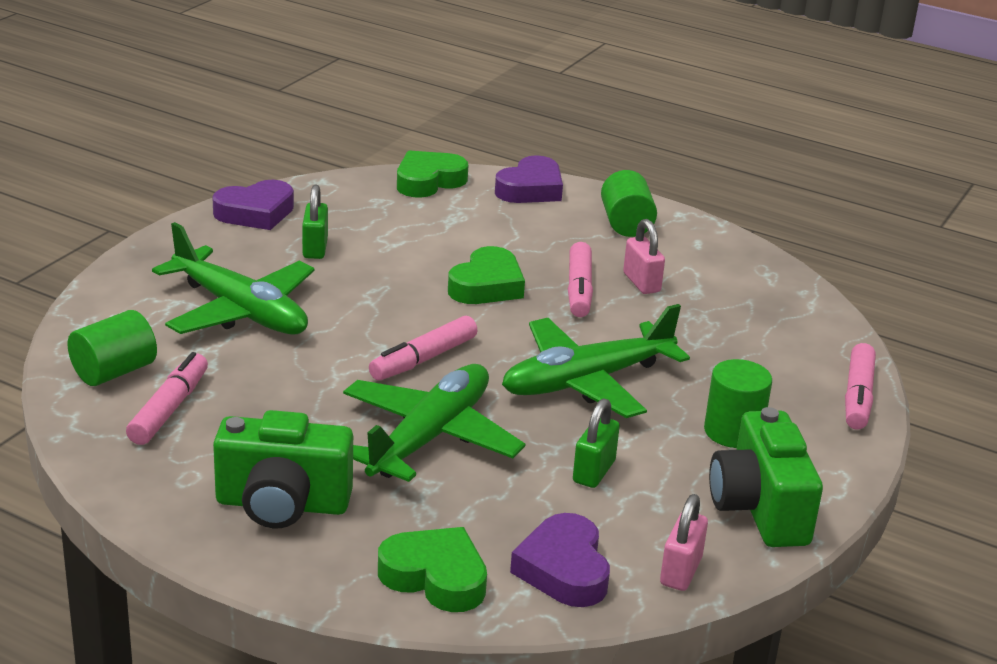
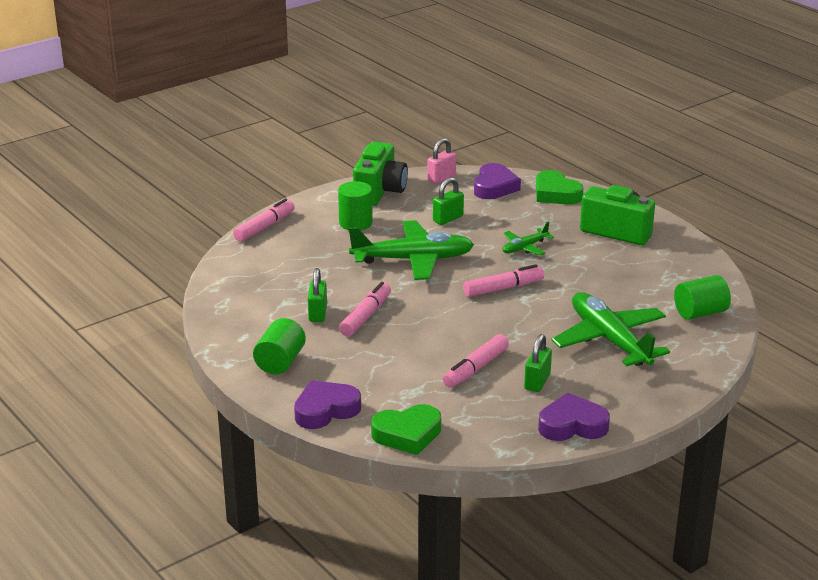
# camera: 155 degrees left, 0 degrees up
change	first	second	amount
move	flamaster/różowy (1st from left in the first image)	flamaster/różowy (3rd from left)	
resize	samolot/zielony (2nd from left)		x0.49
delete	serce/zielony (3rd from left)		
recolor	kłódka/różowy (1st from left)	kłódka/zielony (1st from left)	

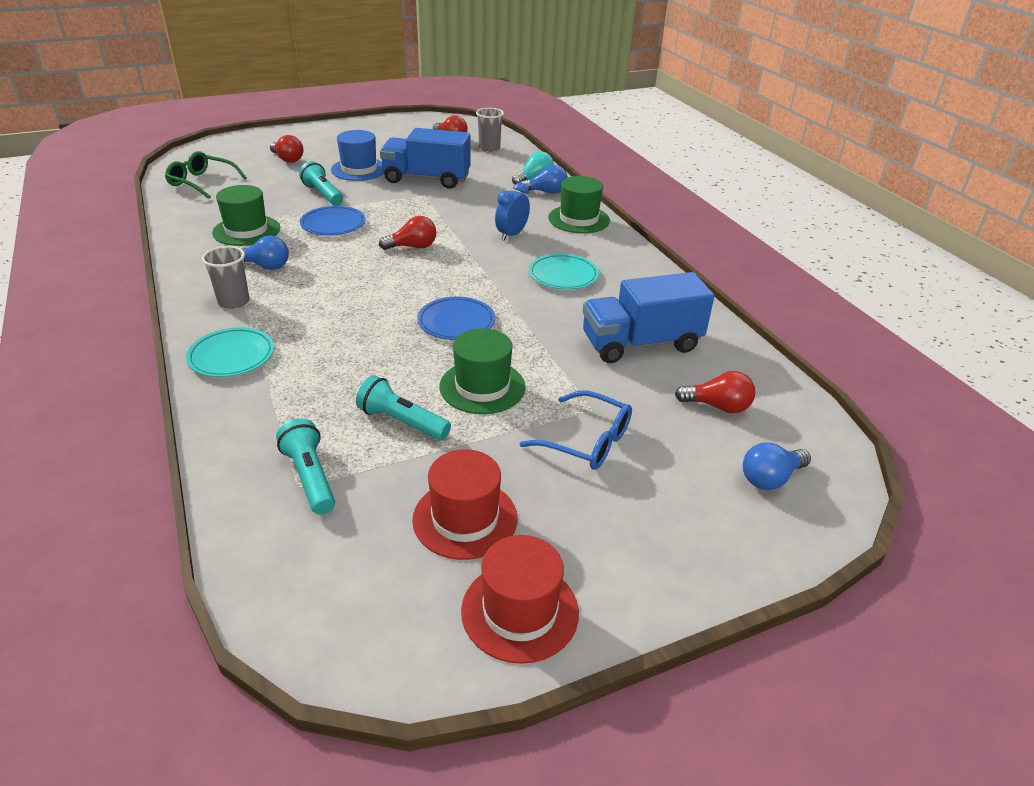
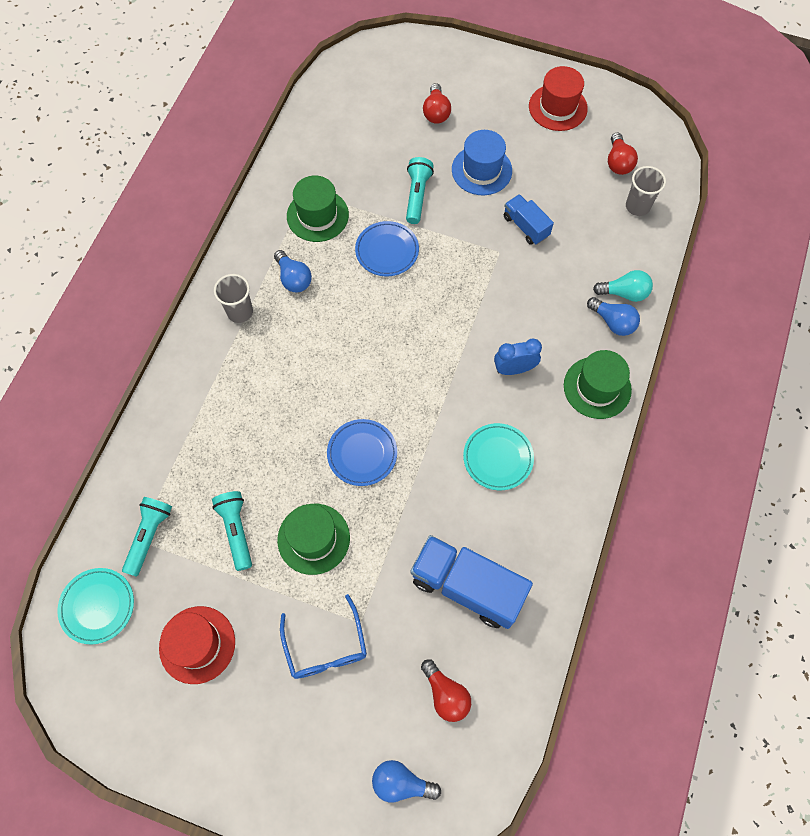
# camera: 45 degrees right, 30 degrees up
change	first	second	amount
delete	okulary/zielony		
move	talerz/turkusowy (1st from left)		
delete	żarówka/czerwony (2nd from left)		
resize	ciężarówka/niebieski (1st from left in the first image)	ciężarówka/niebieski (2nd from left)	x0.55
move	kapelusz/czerwony (2nd from left)		

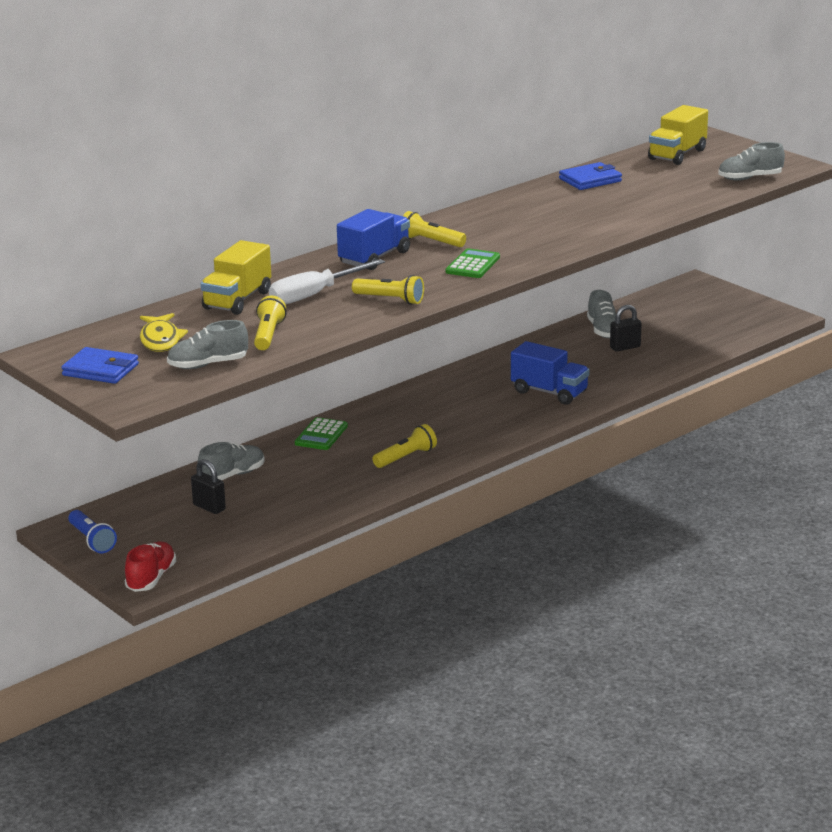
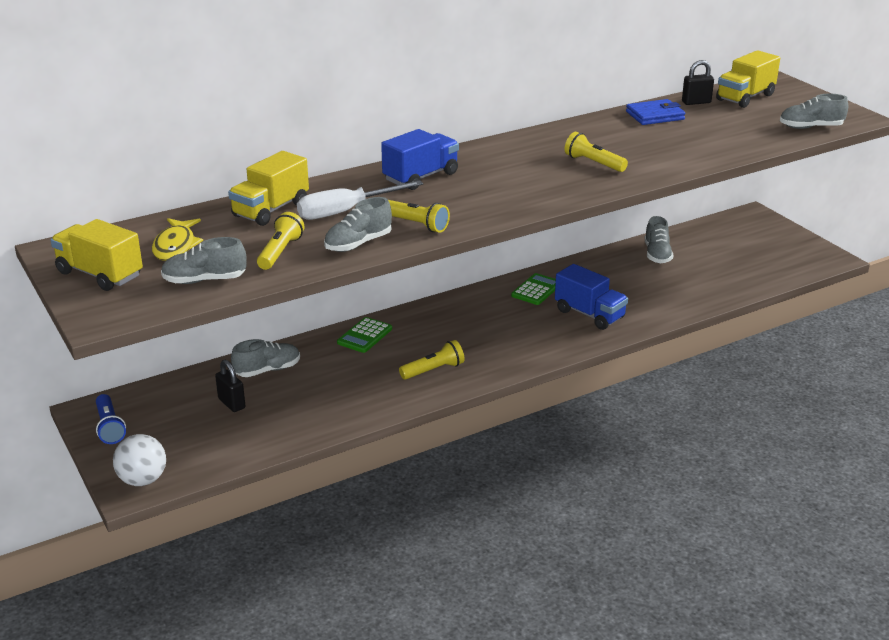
# camera: 10 degrees right, 5 degrees up
change	first	second	amount
replace	portfel/niebieski (1st from left)	ciężarówka/żółty (1st from left)	
replace	but/czerwony	piłka/biały	
move	latarka/żółty (4th from left)		
move	kalkulator/zielony (2nd from left)		
move	kłódka/czarny (2nd from left)		
insert		but/szary (3rd from left)	

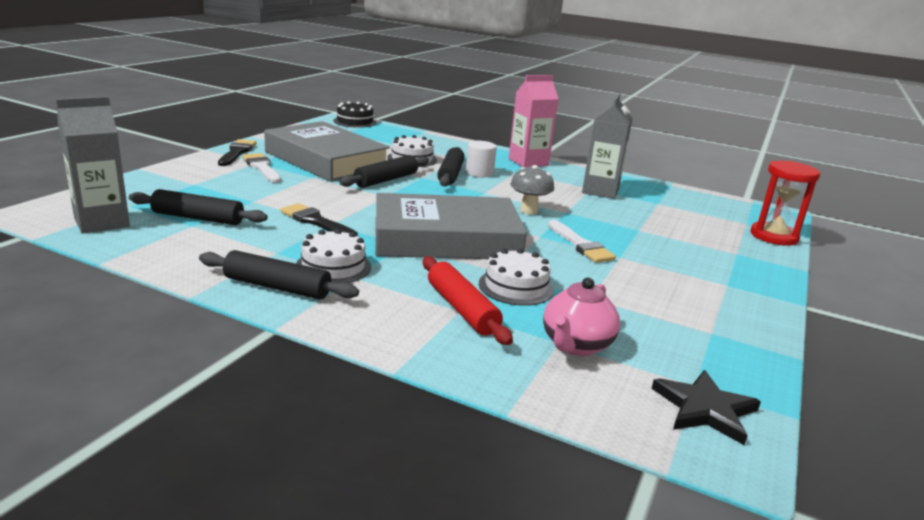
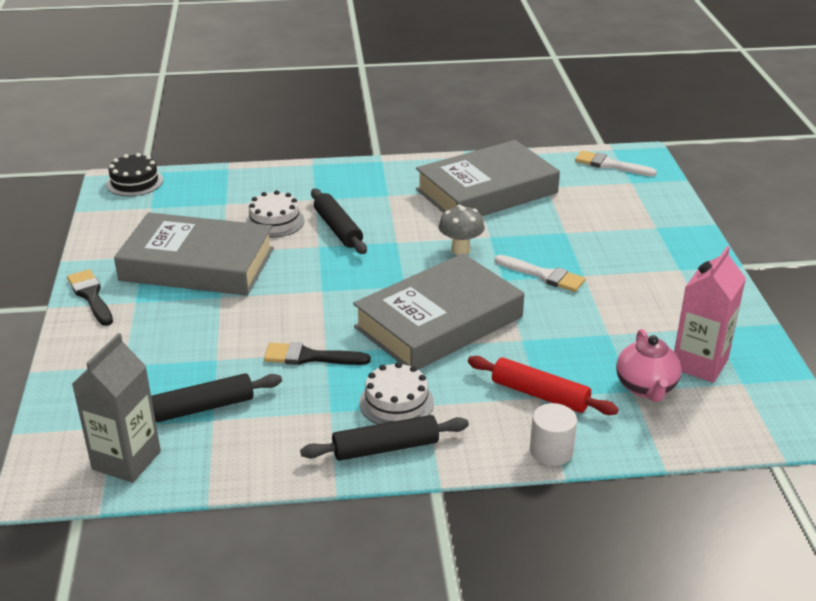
# camera: 30 degrees left, 10 degrees up
change	first	second	amount
move	pędzel/biały (1st from left in the first image)	pędzel/biały (2nd from left)	
delete	wałek do ciasta/czarny (3rd from left)		
move	walec/biały		
delete	tort/biały (3rd from left)		
move	karton mleka/różowy		
replace	karton mleka/szary (2nd from left)	książka/szary (3rd from left)	
delete	gwiazda/czarny		
delete	klepsydra/czerwony		

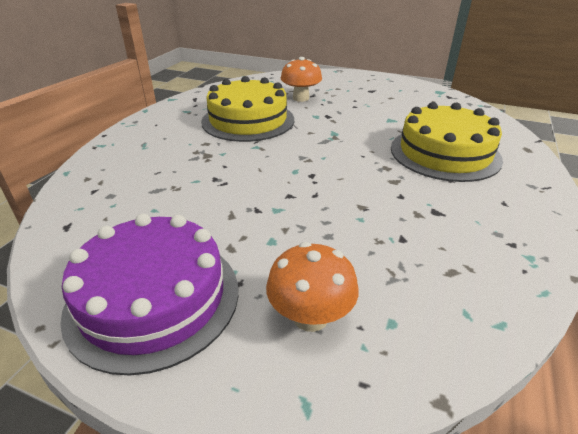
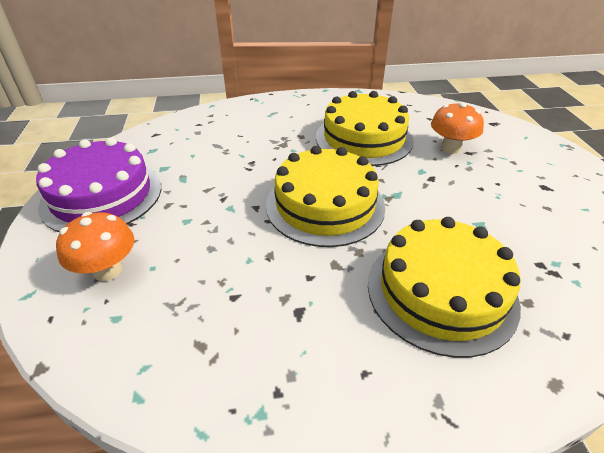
# camera: 60 degrees right, 5 degrees up
change	first	second	amount
insert		tort/żółty (1st from left)	

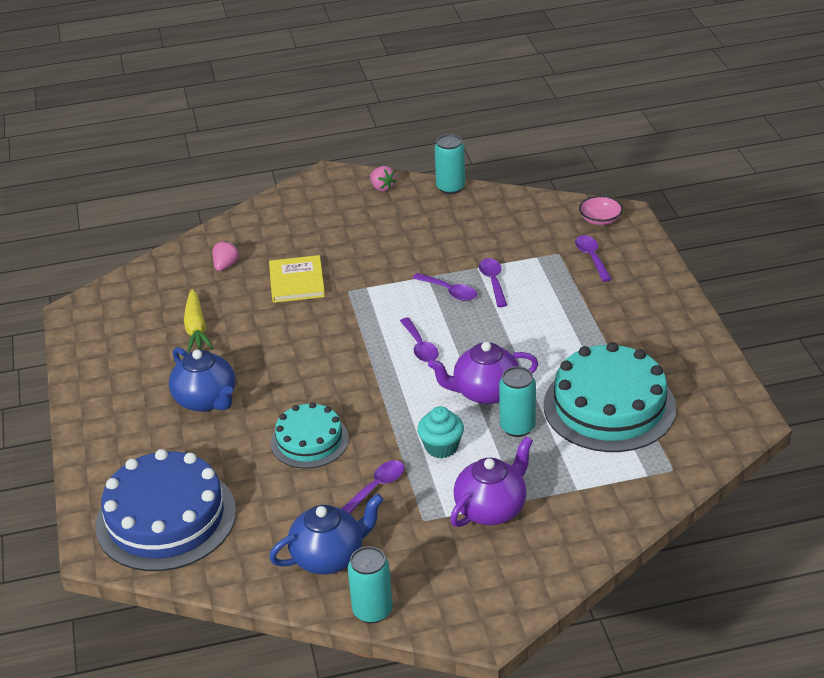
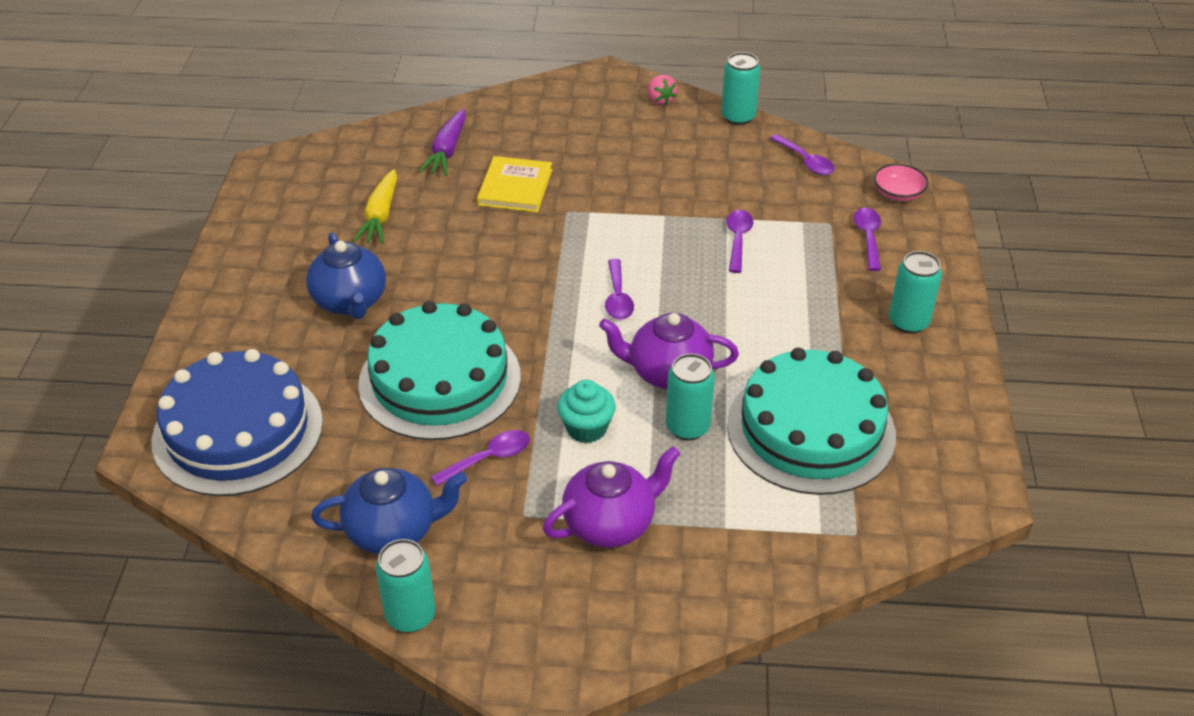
# camera: 15 degrees right, 5 degrees up
change	first	second	amount
replace	truskawka/różowy (1st from left)	marchewka/fioletowy	
resize	tort/turkusowy (1st from left)		x1.70
move	łyżka/fioletowy (3rd from left in the first image)	łyżka/fioletowy (4th from left)	
insert		puszka/turkusowy (4th from left)	

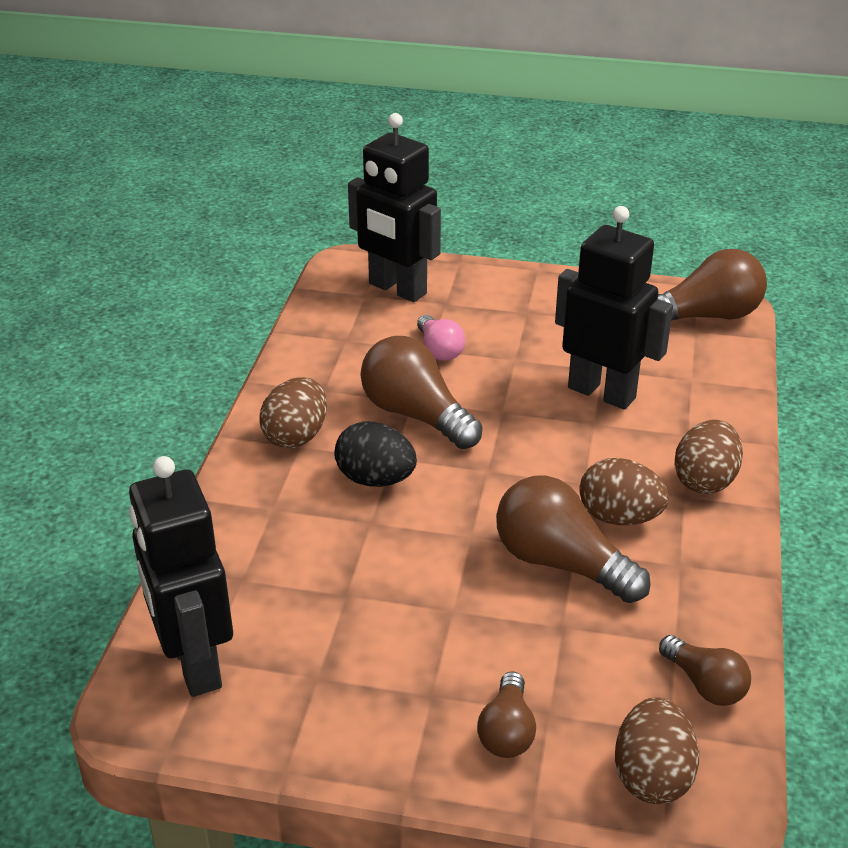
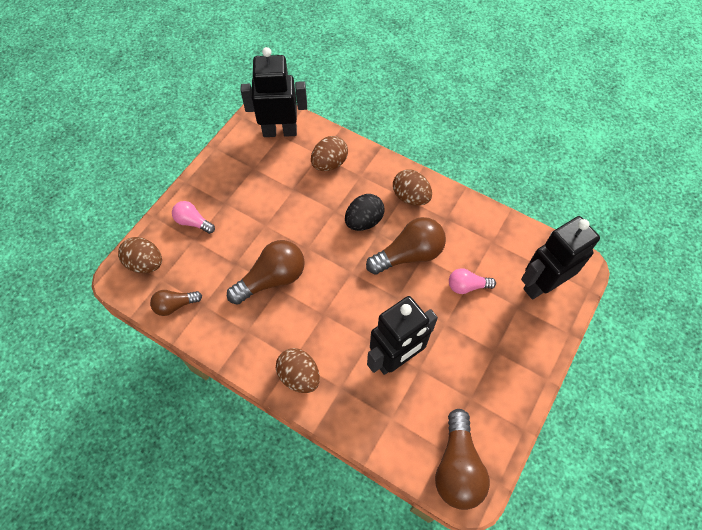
# camera: 110 degrees right, 25 degrees up
change	first	second	amount
recolor	żarówka/brązowy (2nd from left)	żarówka/różowy (1st from left)	
move	jajko/brązowy (2nd from left in the first image)	jajko/brązowy (3rd from left)	

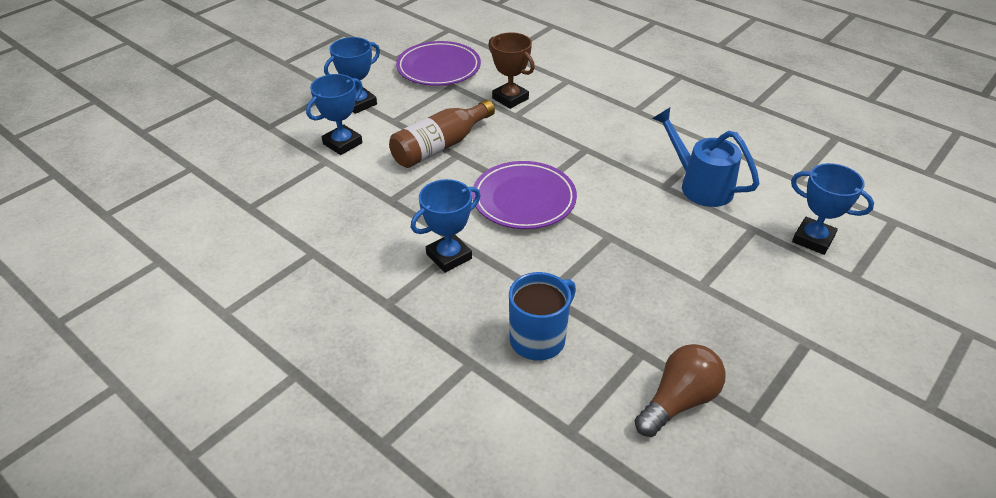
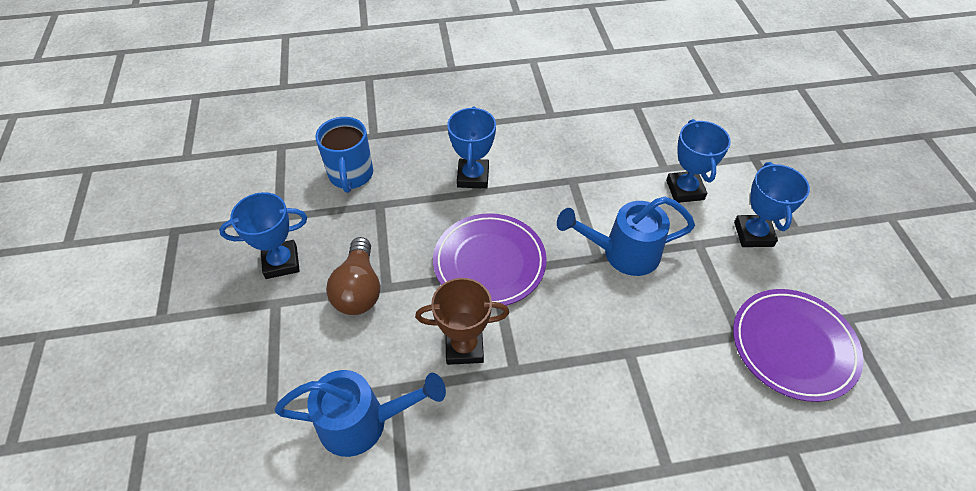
# camera: 130 degrees right, 10 degrees up
change	first	second	amount
replace	butelka/brązowy	konewka/niebieski (2nd from left)	
move	puchar/brązowy		
move	żarówka/brązowy		
move	puchar/niebieski (4th from left in the first image)	puchar/niebieski (1st from left)	

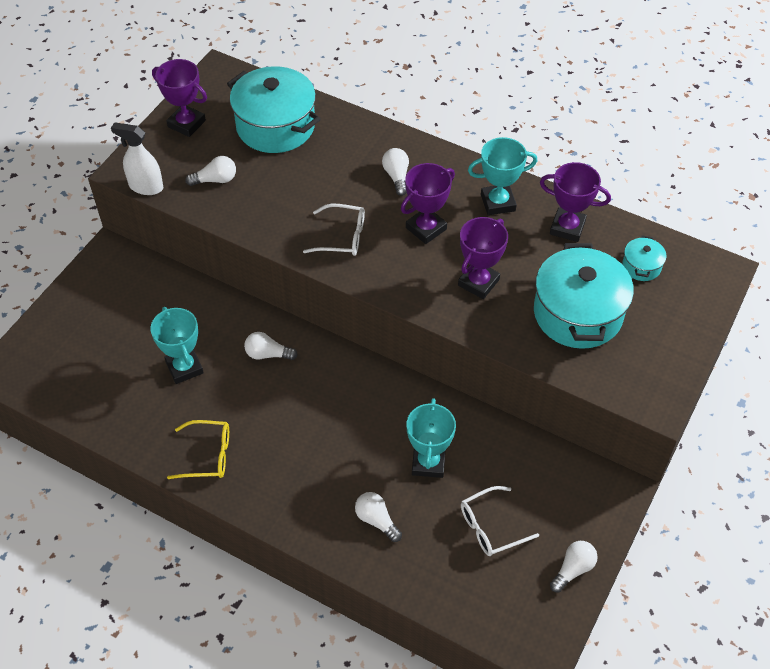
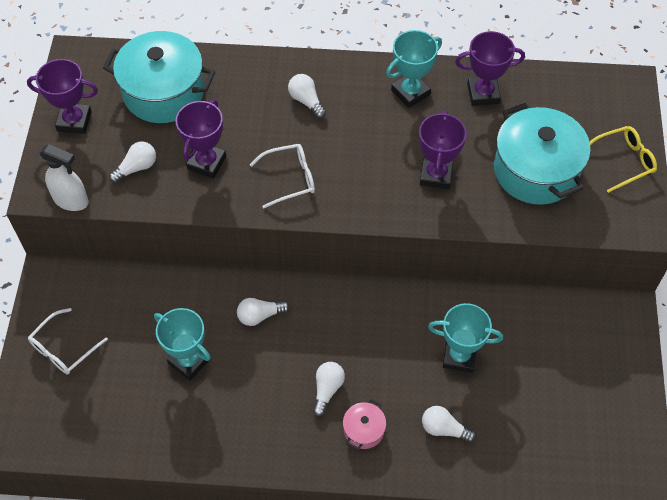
# camera: 25 degrees left, 5 degrees up
change	first	second	amount
rotate	spryskiwacz/biały		150 degrees counterclockwise
move	okulary/żółty		
move	puchar/fioletowy (2nd from left)		
rotate	puchar/turkusowy (2nd from left in the first image)	puchar/turkusowy (3rd from left)	60 degrees counterclockwise
move	okulary/biały (2nd from left in the first image)	okulary/biały (1st from left)	
move	żarówka/biały (5th from left in the first image)	żarówka/biały (4th from left)	
delete	garnek/turkusowy (3rd from left)		
insert		garnek/różowy	

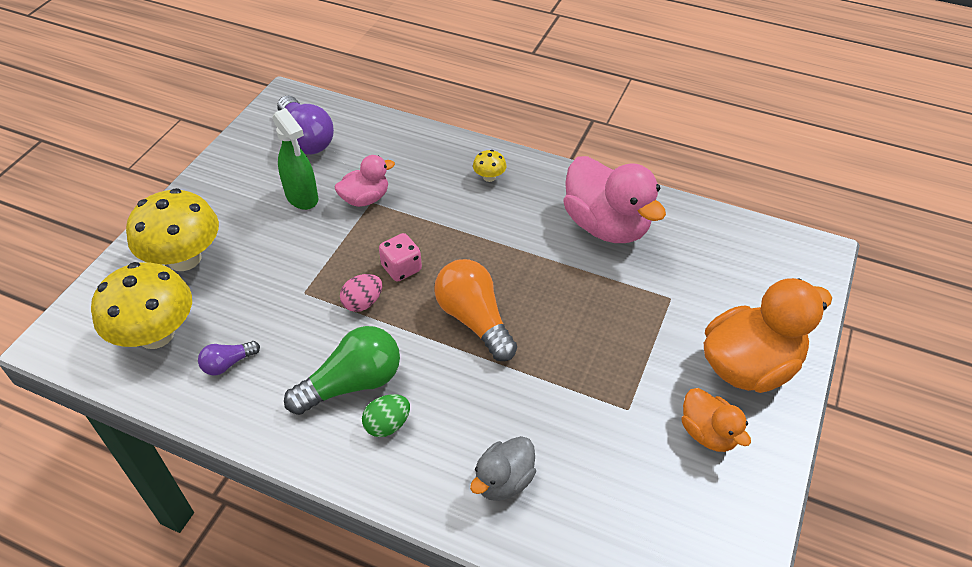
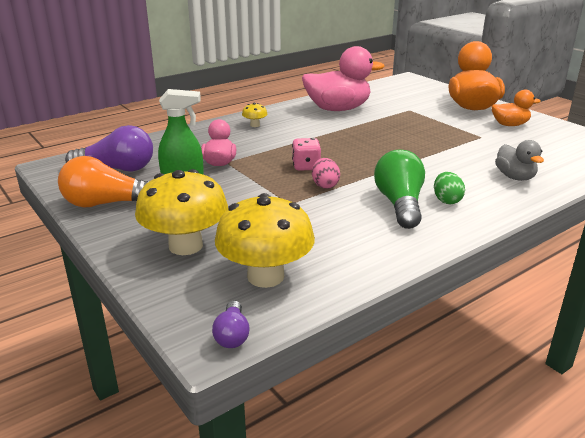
# camera: 60 degrees left, 20 degrees down
change	first	second	amount
move	żarówka/fioletowy (1st from left in the first image)	żarówka/fioletowy (2nd from left)	
move	żarówka/pomarańczowy		

